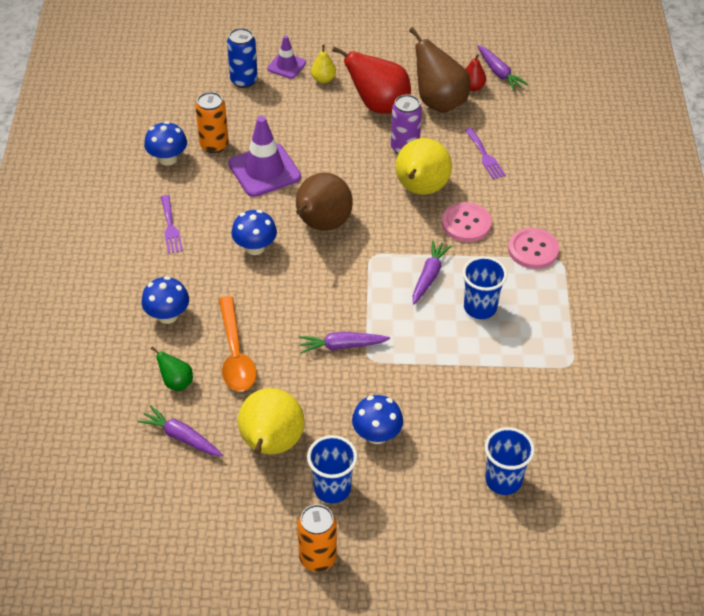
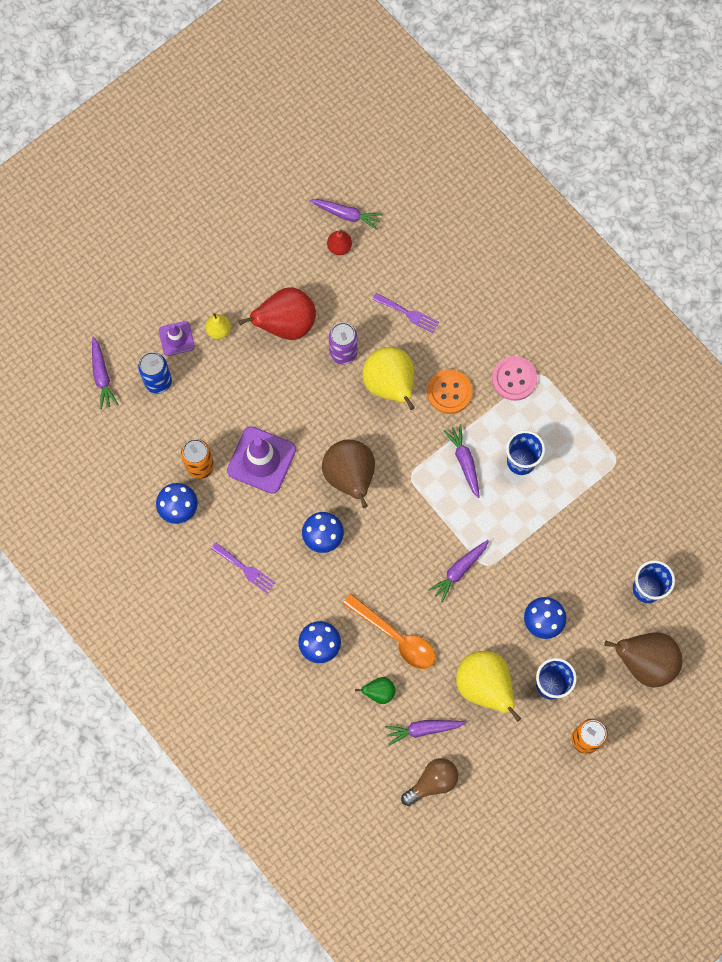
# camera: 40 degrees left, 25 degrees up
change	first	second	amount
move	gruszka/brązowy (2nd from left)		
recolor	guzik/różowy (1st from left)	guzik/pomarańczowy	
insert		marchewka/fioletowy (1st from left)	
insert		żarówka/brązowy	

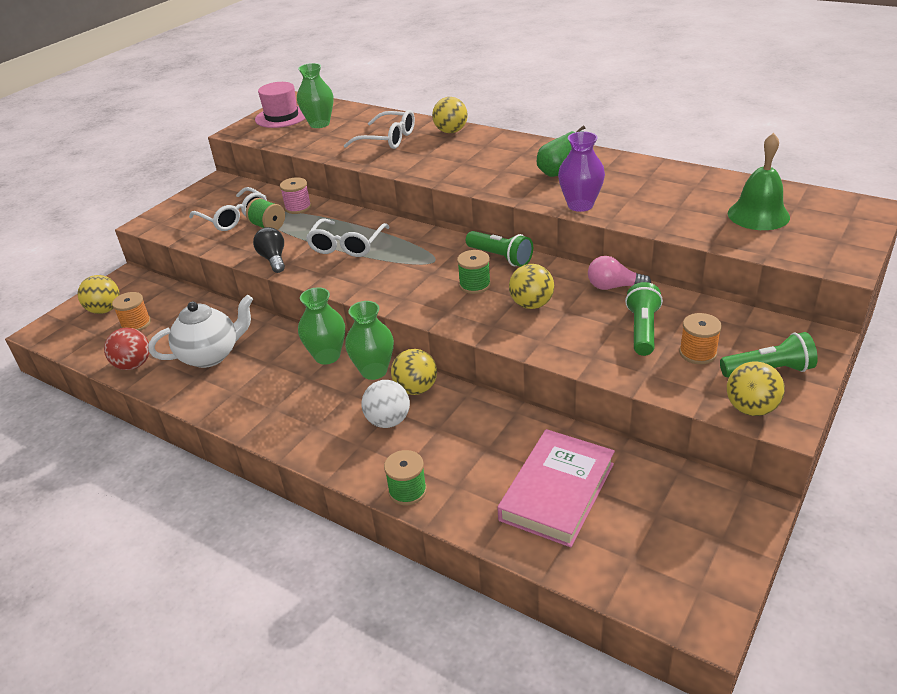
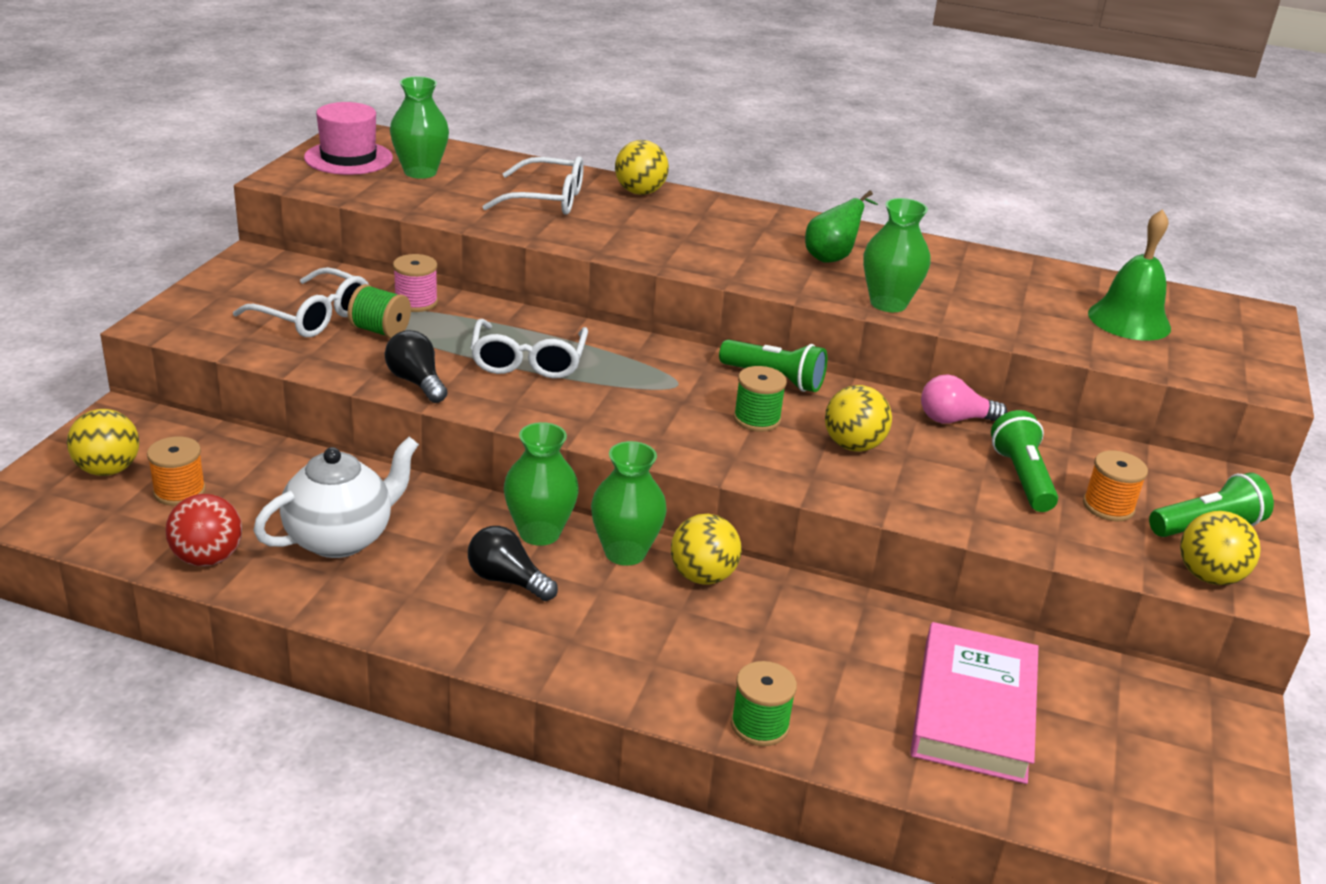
# camera: 20 degrees left, 5 degrees down
change	first	second	amount
delete	piłka/biały		
recolor	wazon/fioletowy	wazon/zielony (4th from left)	
insert		żarówka/czarny (2nd from left)	

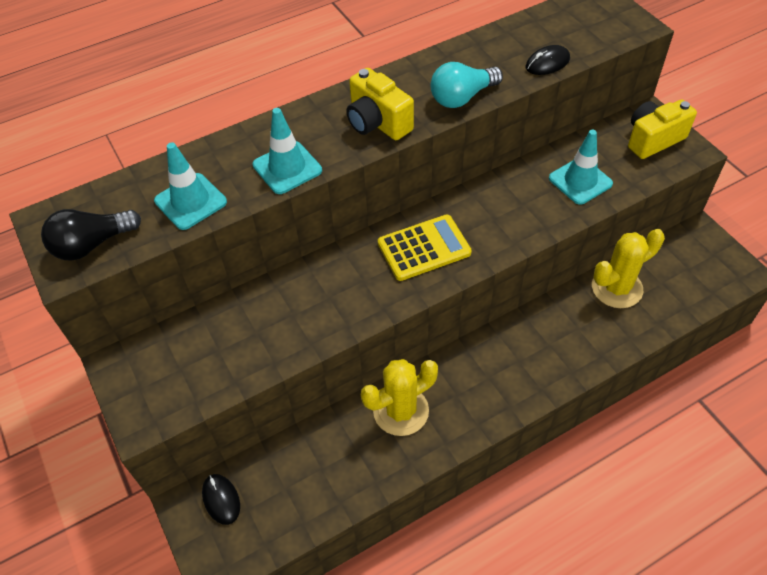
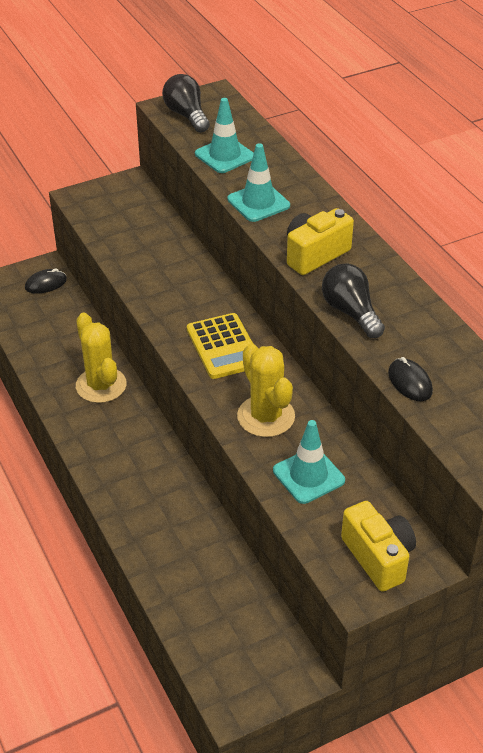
# camera: 90 degrees right, 10 degrees down
change	first	second	amount
recolor	żarówka/turkusowy	żarówka/czarny (2nd from left)	
move	kaktus/żółty (2nd from left)		

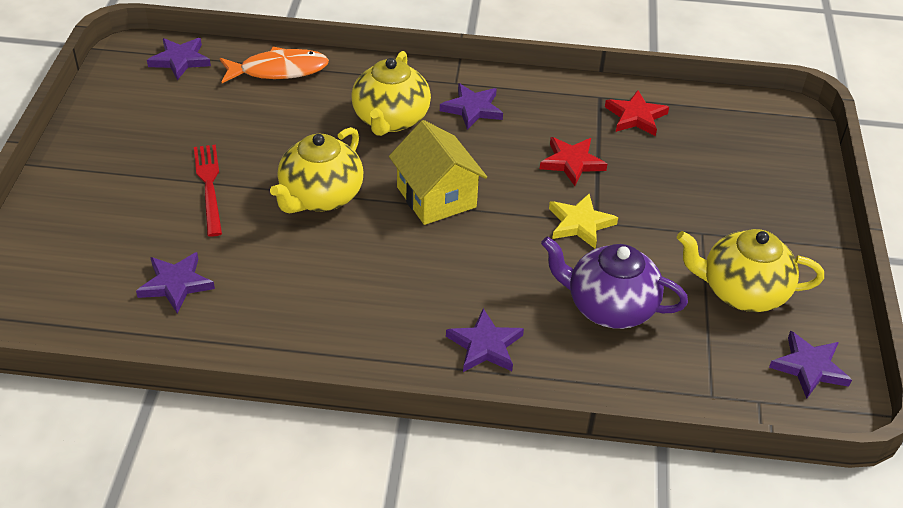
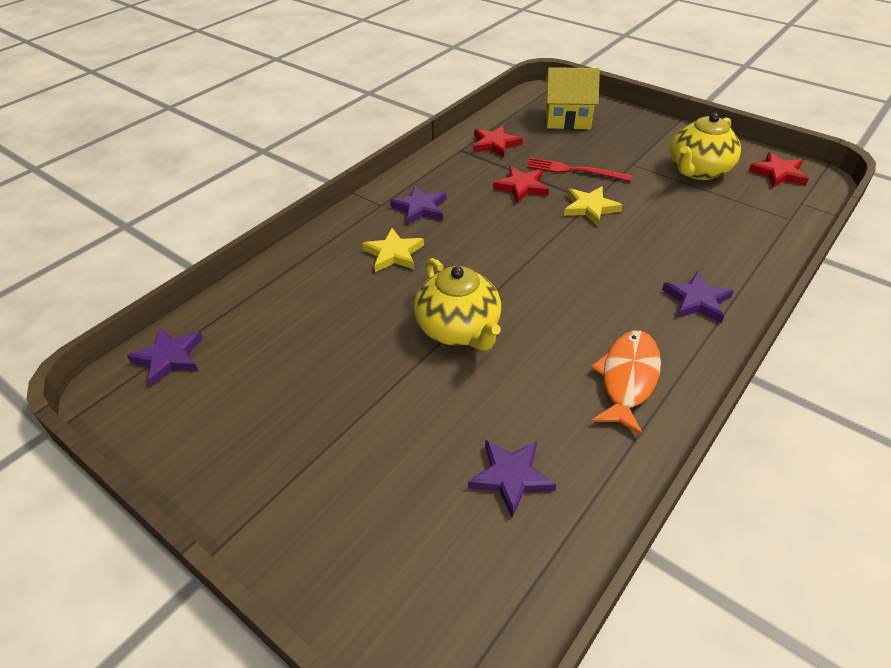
# camera: 55 degrees left, 0 degrees up
change	first	second	amount
move	widelec/czerwony		
move	ryba/pomarańczowy		
replace	imbryk/żółty (2nd from left)	gwiazda/żółty (1st from left)	
move	domek/żółty		
delete	imbryk/fioletowy		
recolor	gwiazda/fioletowy (5th from left)	gwiazda/czerwony (3rd from left)	

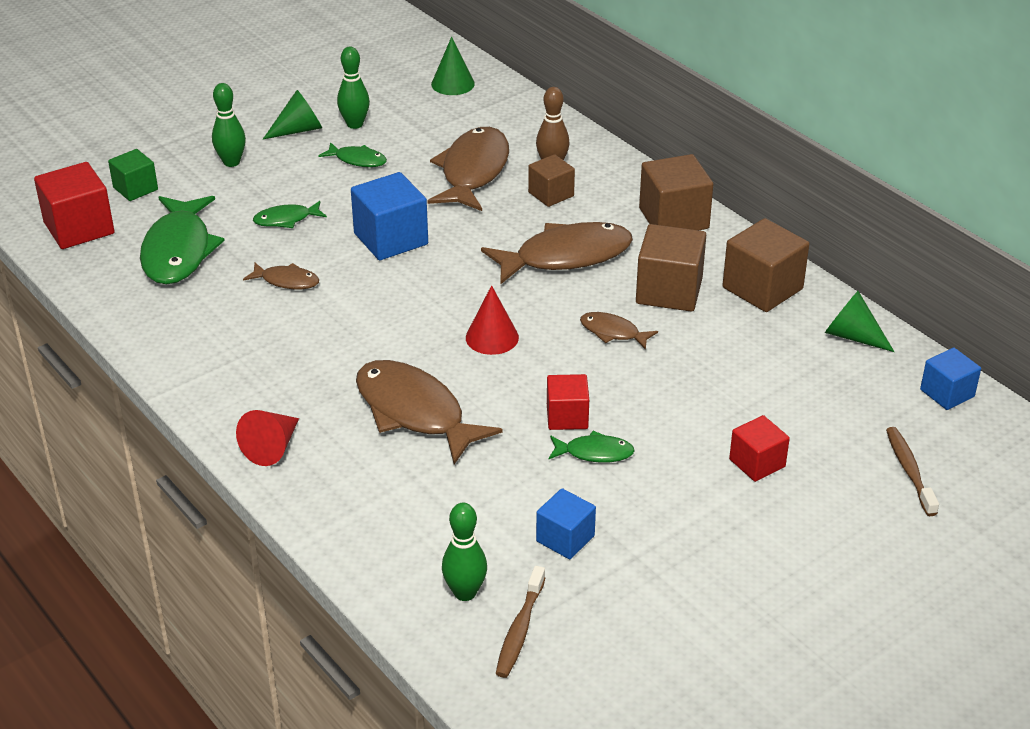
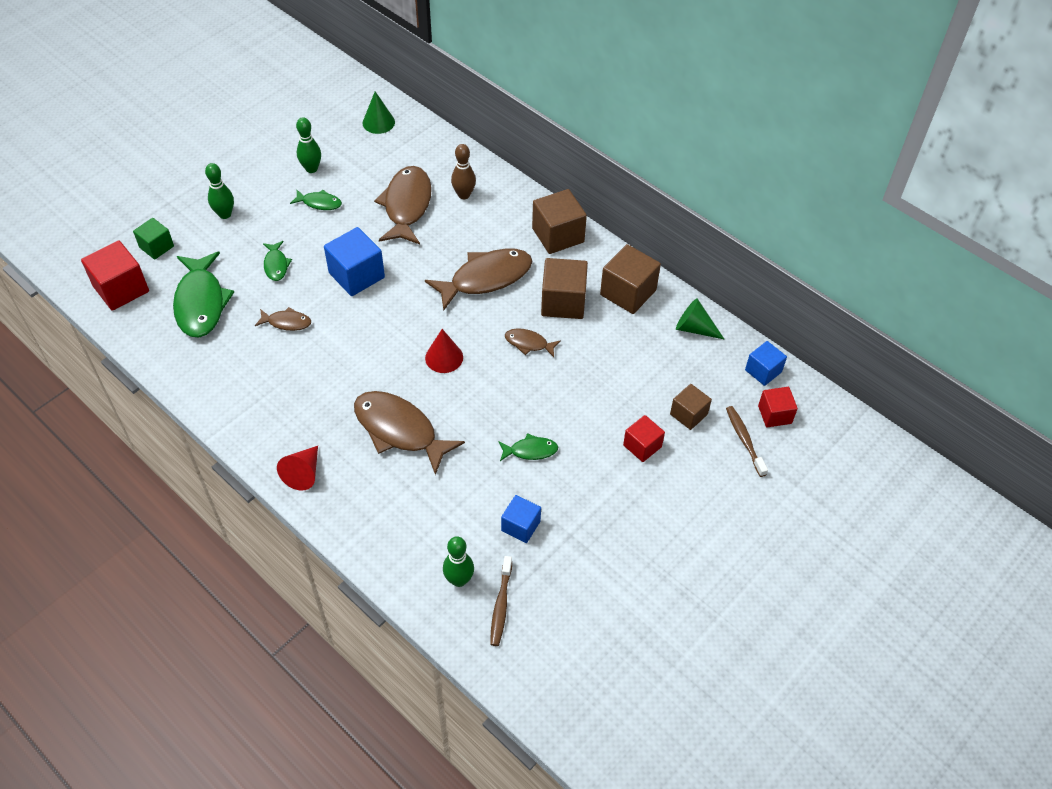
# camera: 10 degrees left, 15 degrees up
change	first	second	amount
rotate	ryba/zielony (2nd from left)		75 degrees counterclockwise
delete	stożek/zielony (1st from left)		
move	sześcian/brązowy (1st from left in the first image)	sześcian/brązowy (4th from left)	
move	sześcian/czerwony (2nd from left in the first image)	sześcian/czerwony (3rd from left)	

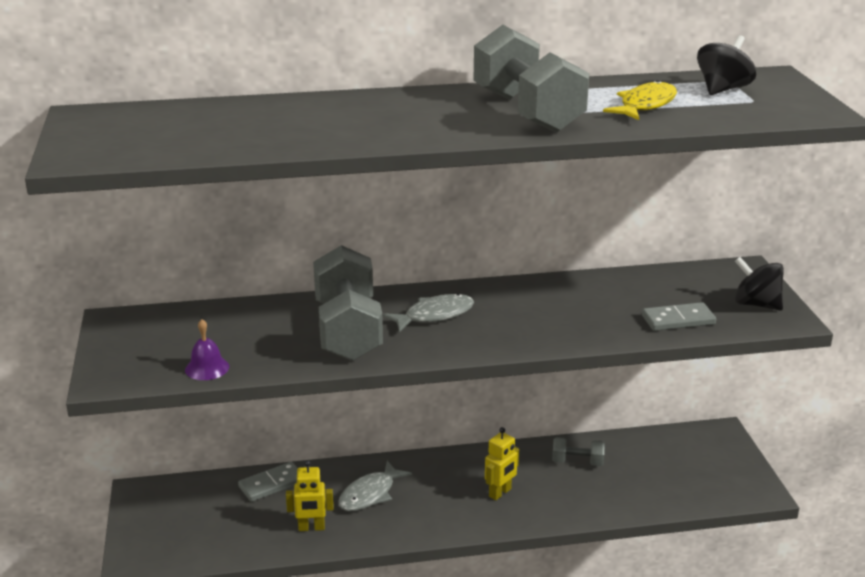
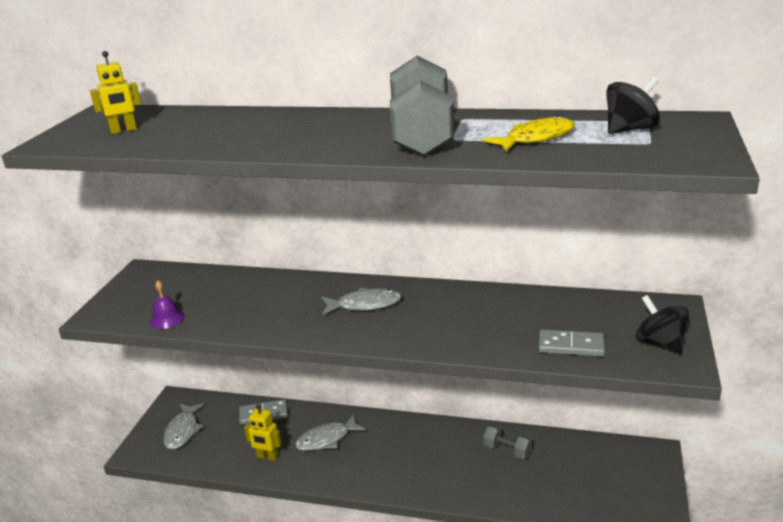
# camera: 25 degrees right, 0 degrees up
change	first	second	amount
delete	hantel/szary (1st from left)		
move	robot/żółty (2nd from left in the first image)	robot/żółty (1st from left)	
insert		ryba/szary (1st from left)	

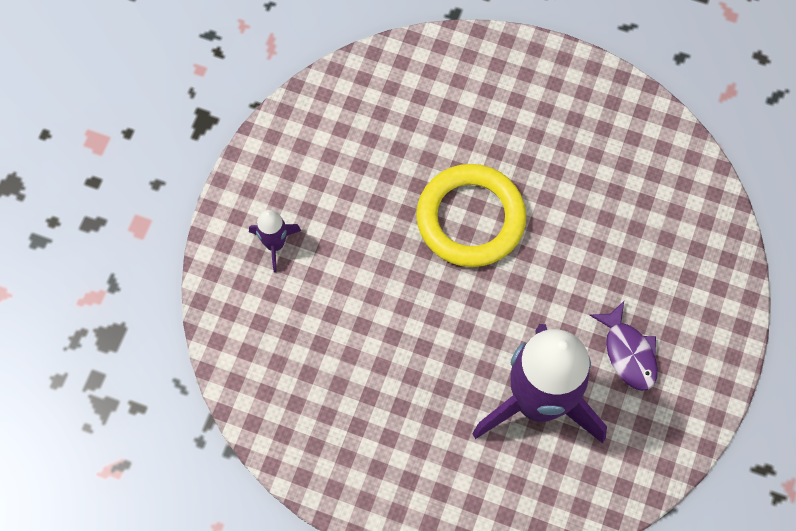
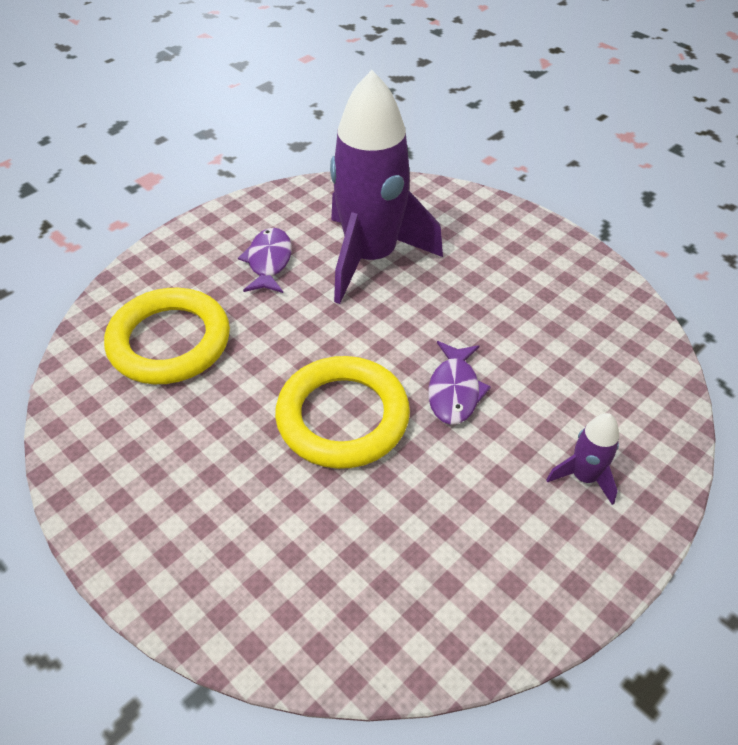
# camera: 155 degrees left, 20 degrees down
change	first	second	amount
insert		pierścień/żółty (1st from left)	
insert		ryba/fioletowy (2nd from left)	

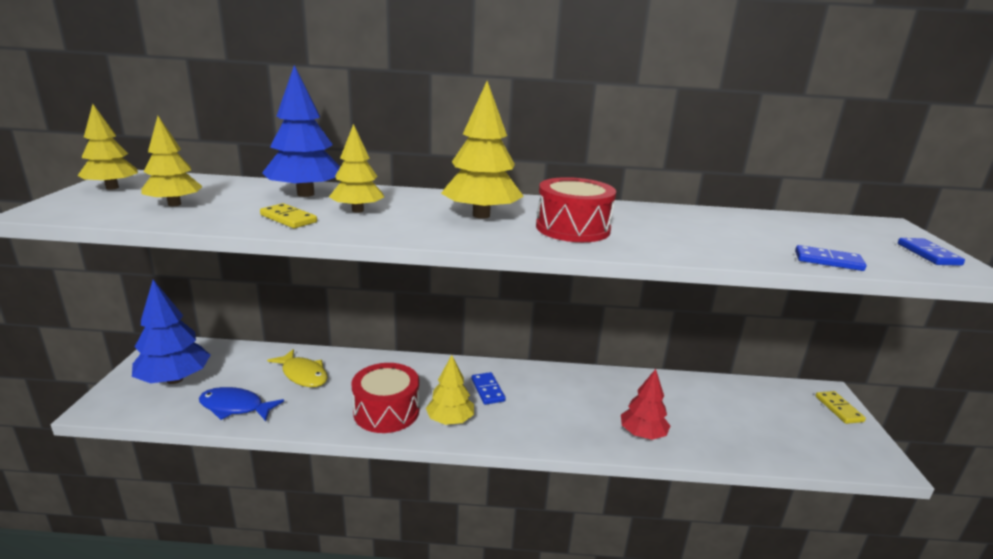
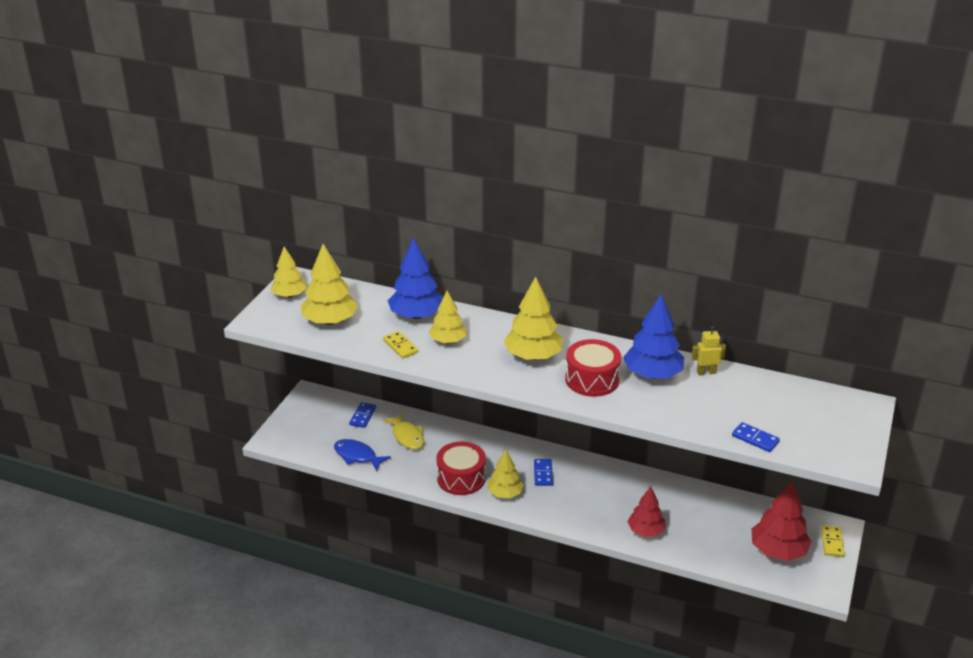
# camera: 20 degrees right, 10 degrees up
change	first	second	amount
move	drzewko/niebieski (1st from left in the first image)	drzewko/niebieski (2nd from left)	
resize	drzewko/żółty (2nd from left)		x1.53
move	kostka domina/niebieski (3rd from left in the first image)	kostka domina/niebieski (1st from left)	
insert		robot/żółty	
insert		drzewko/czerwony (2nd from left)	

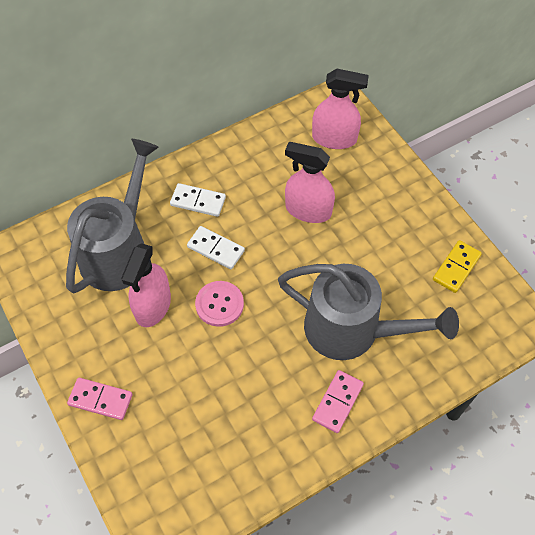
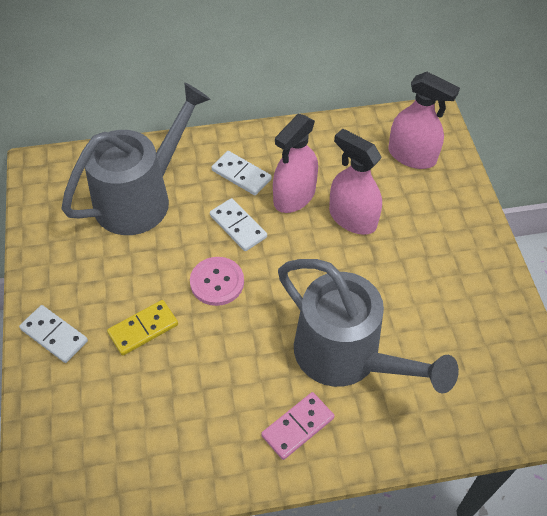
# camera: 20 degrees right, 5 degrees down
change	first	second	amount
recolor	kostka domina/różowy (1st from left)	kostka domina/biały (1st from left)	
move	spryskiwacz/różowy (1st from left)		
move	kostka domina/żółty		

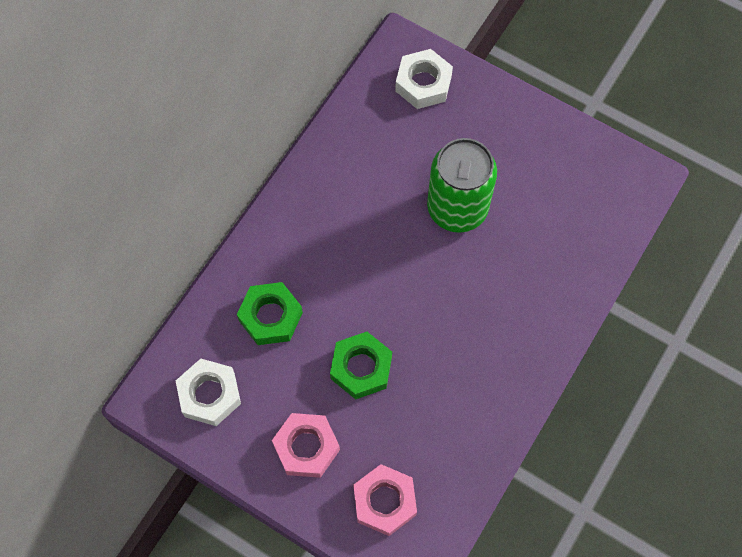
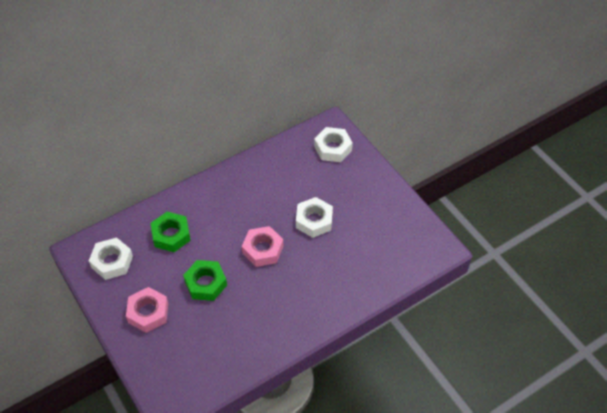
# camera: 25 degrees right, 15 degrees down
change	first	second	amount
move	nakrętka/różowy (2nd from left)		
replace	puszka/zielony	nakrętka/biały (2nd from left)	

